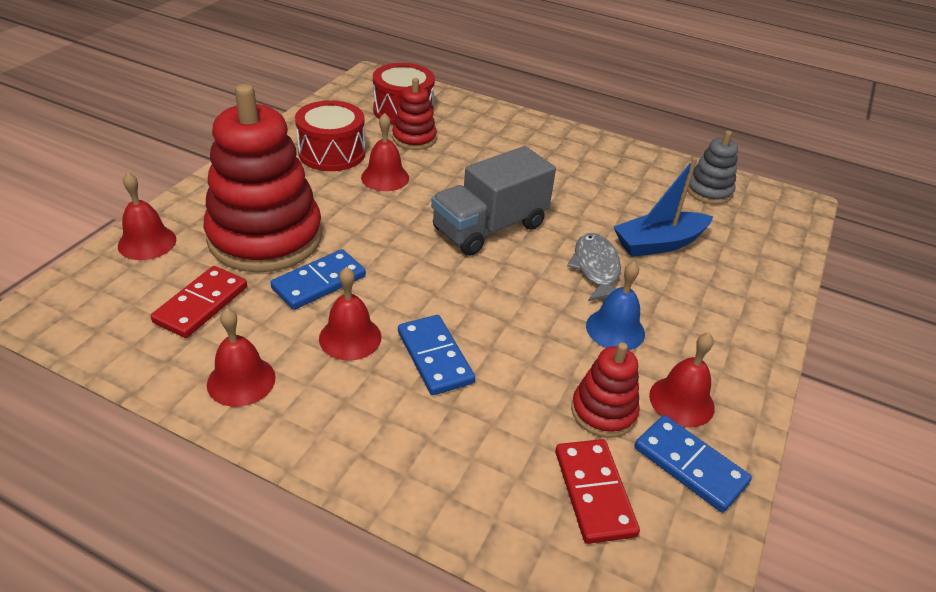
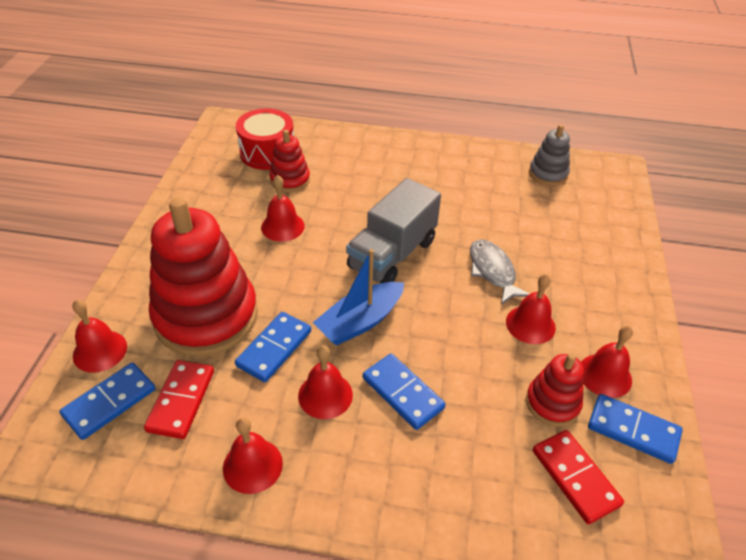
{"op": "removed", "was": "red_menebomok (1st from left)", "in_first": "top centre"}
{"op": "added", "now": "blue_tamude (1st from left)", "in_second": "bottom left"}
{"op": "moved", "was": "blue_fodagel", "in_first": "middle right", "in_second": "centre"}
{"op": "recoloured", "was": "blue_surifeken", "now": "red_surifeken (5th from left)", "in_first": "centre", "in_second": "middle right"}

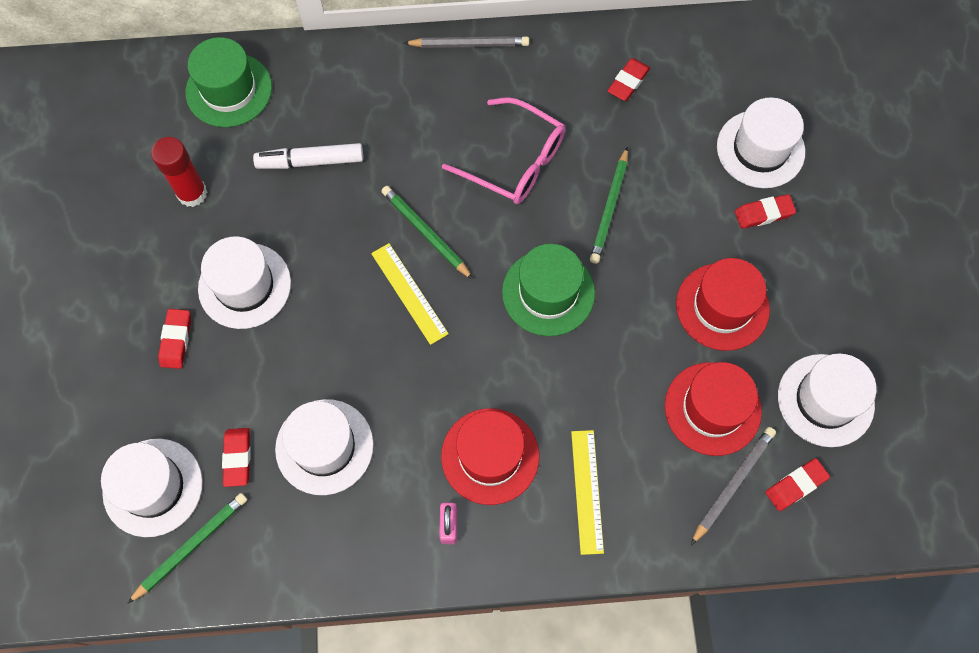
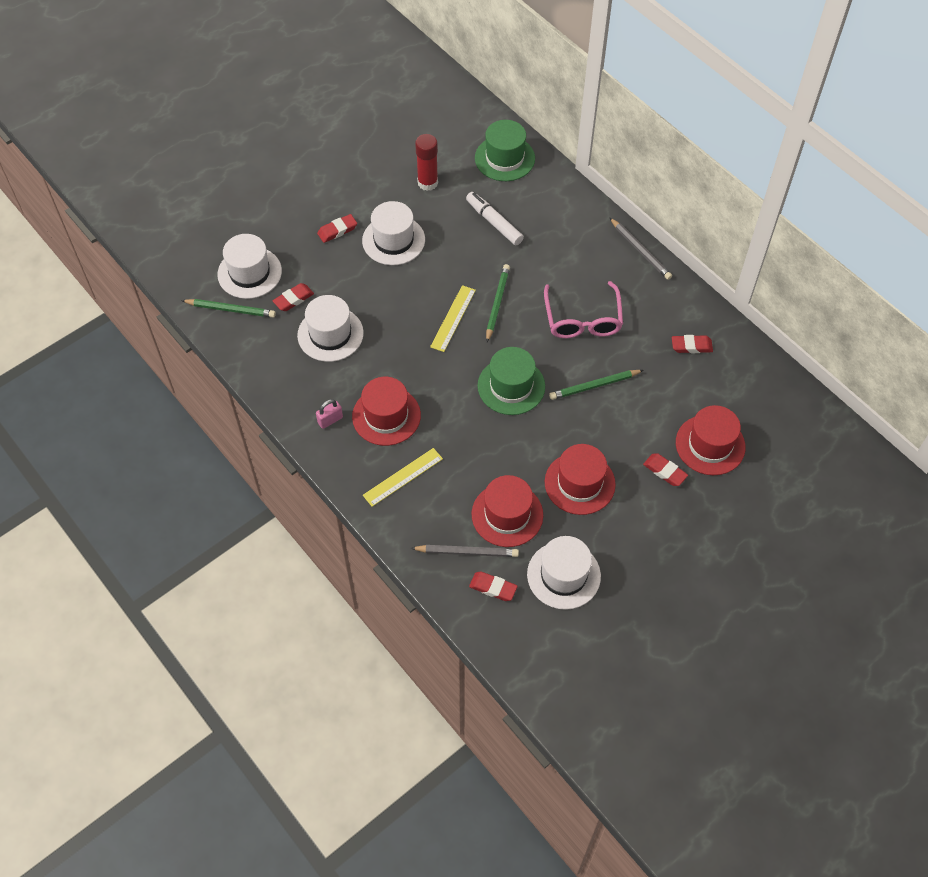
{"op": "recoloured", "was": "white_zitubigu (4th from left)", "now": "red_zitubigu (4th from left)", "in_first": "top right", "in_second": "middle right"}

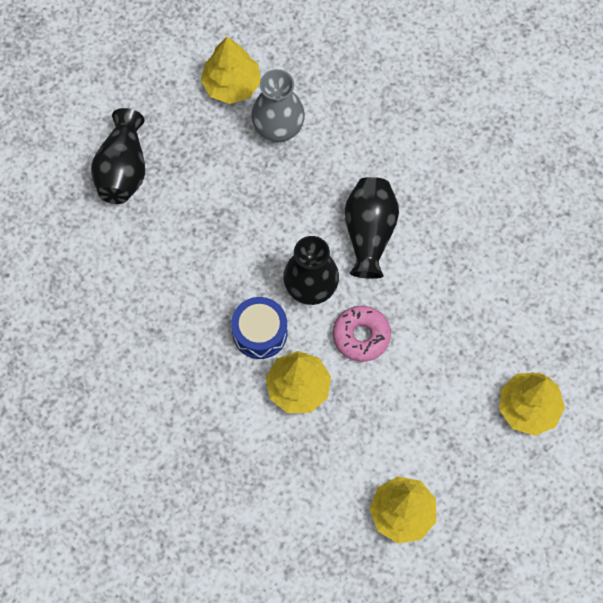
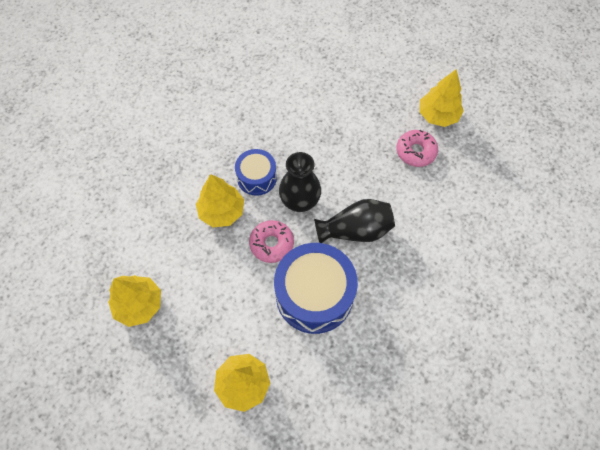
{"op": "removed", "was": "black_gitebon (1st from left)", "in_first": "top left"}
{"op": "added", "now": "blue_menebomok (2nd from left)", "in_second": "centre"}
{"op": "replaced", "was": "grey_gitebon", "now": "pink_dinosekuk (2nd from left)", "in_first": "top centre", "in_second": "top right"}

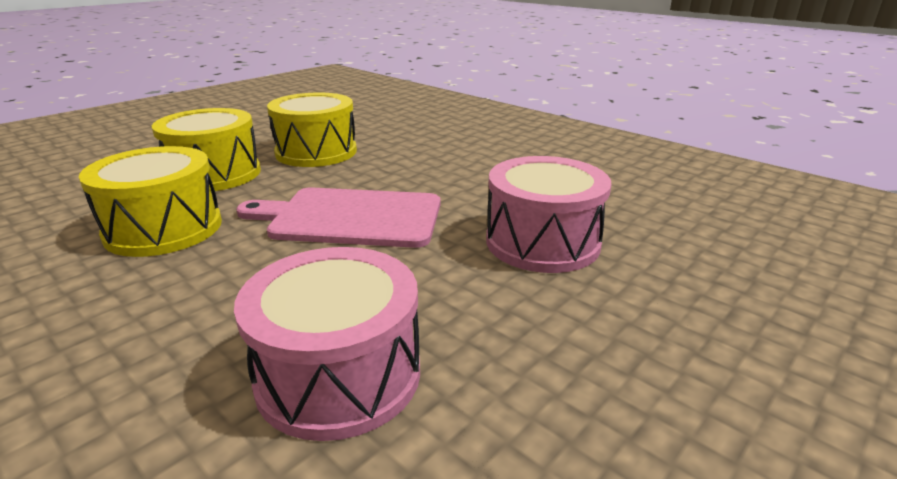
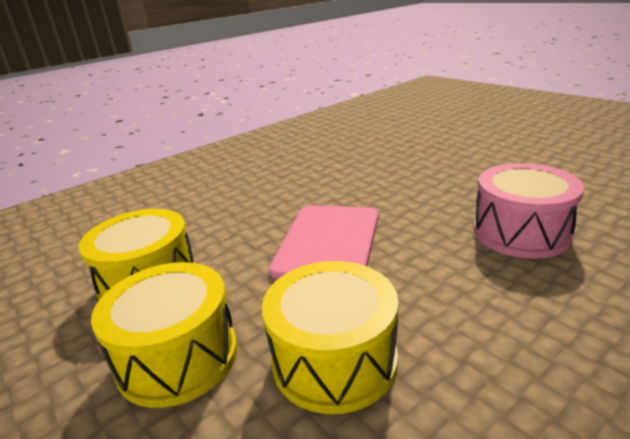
{"op": "removed", "was": "pink_menebomok (2nd from left)", "in_first": "centre"}

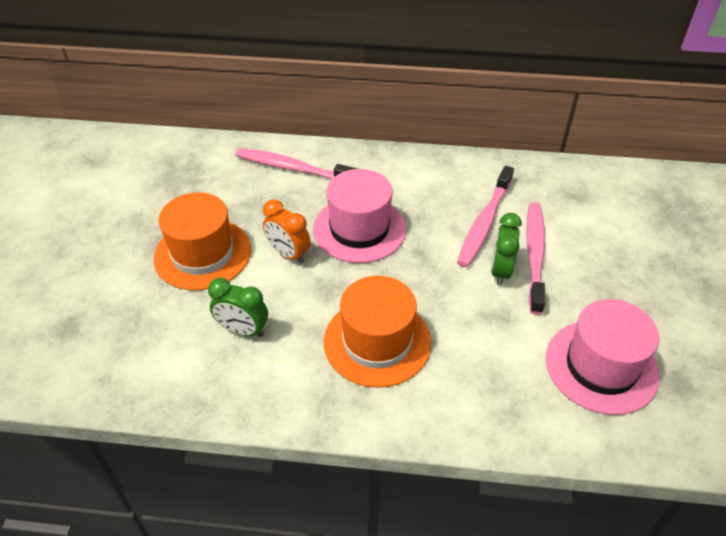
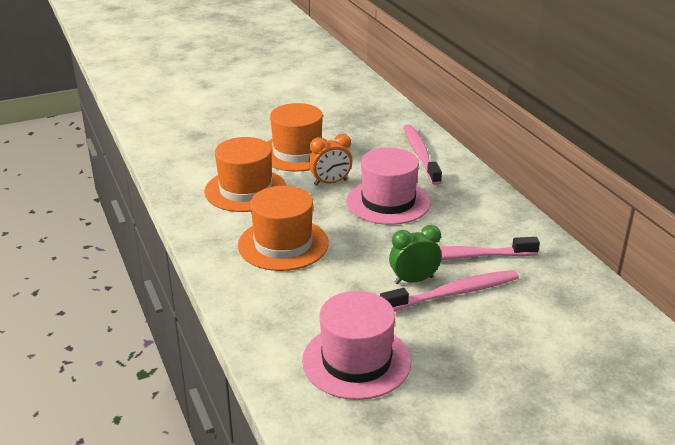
{"op": "replaced", "was": "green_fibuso (1st from left)", "now": "orange_zitubigu (1st from left)", "in_first": "middle left", "in_second": "centre"}
{"op": "turned", "was": "orange_fibuso", "in_first": "centre", "in_second": "centre", "clockwise": -120}

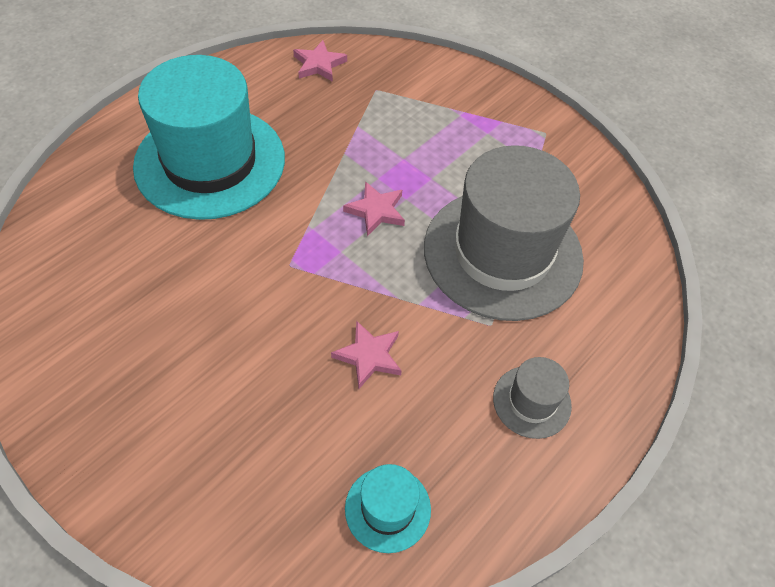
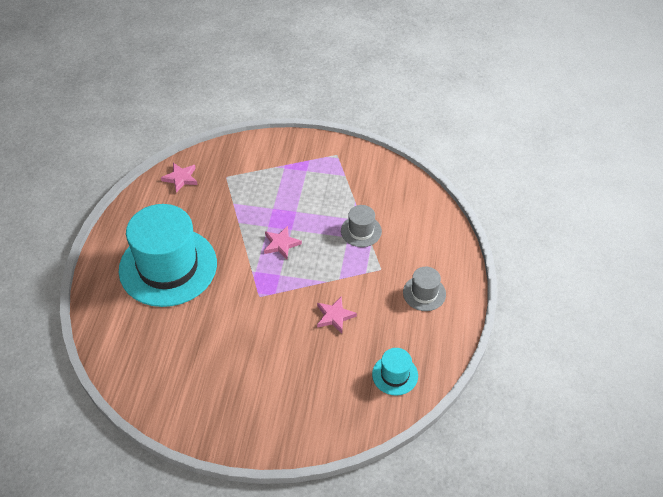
{"op": "resized", "was": "grey_zitubigu (1st from left)", "in_first": "centre", "in_second": "centre", "ratio": 0.43}

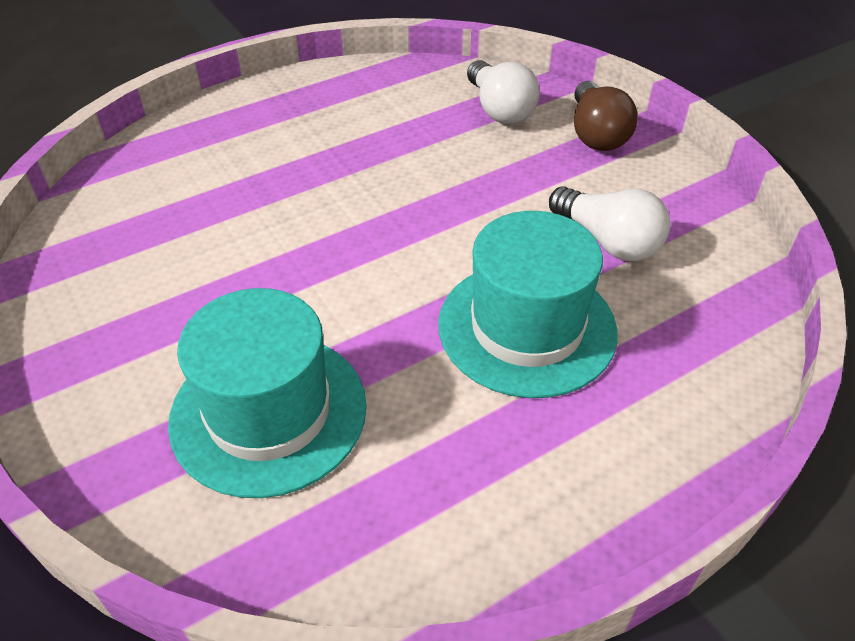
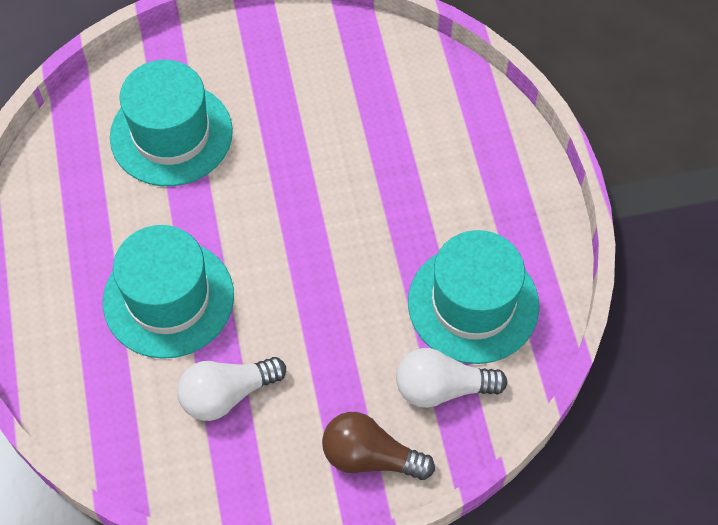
{"op": "added", "now": "turquoise_zitubigu (3rd from left)", "in_second": "centre"}

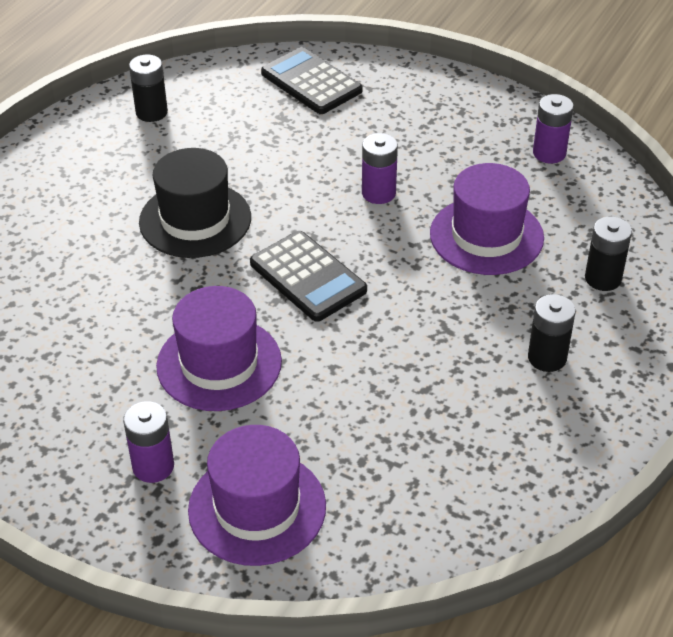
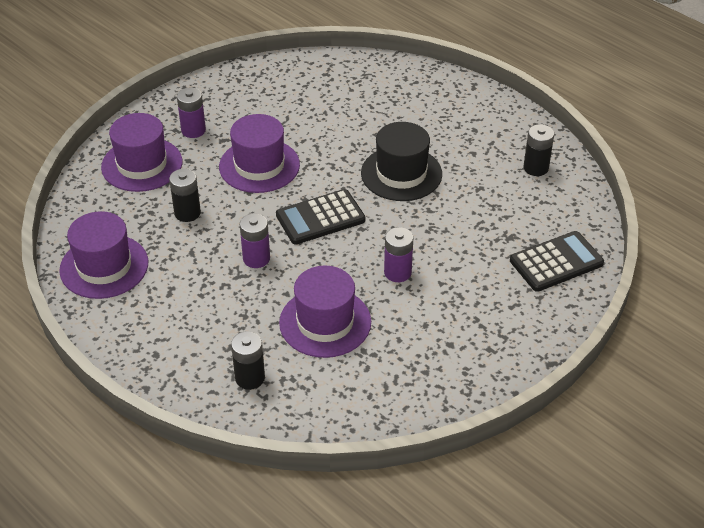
{"op": "added", "now": "purple_zitubigu (1st from left)", "in_second": "middle left"}
{"op": "moved", "was": "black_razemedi (2nd from left in the first image)", "now": "black_razemedi (1st from left)", "in_first": "middle right", "in_second": "middle left"}
{"op": "moved", "was": "purple_razemedi (3rd from left in the first image)", "now": "purple_razemedi (2nd from left)", "in_first": "top right", "in_second": "centre"}

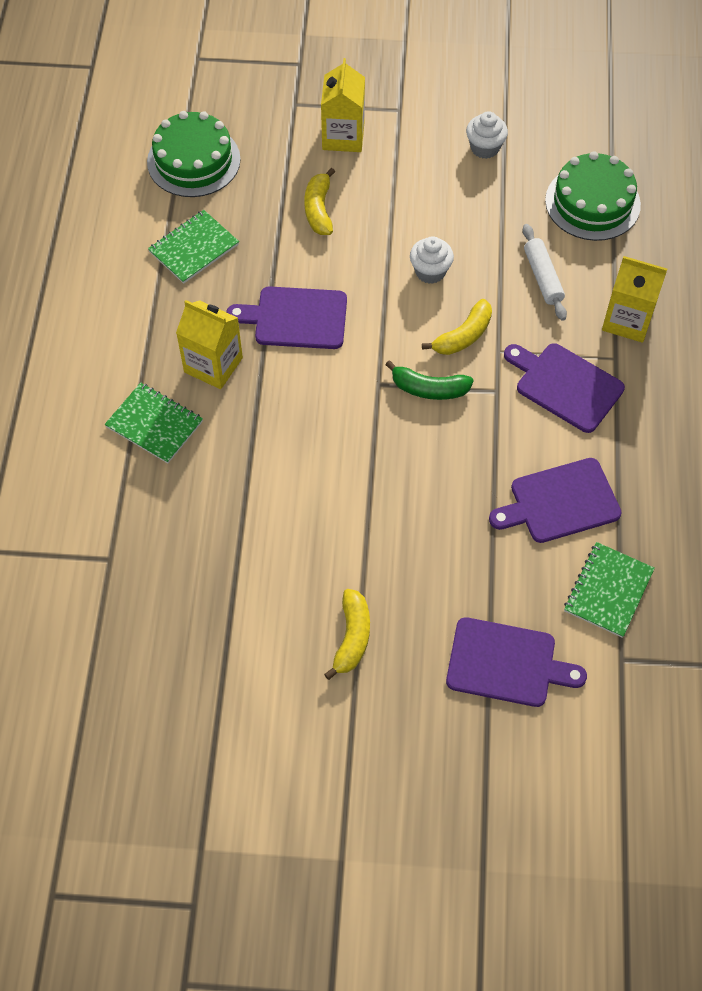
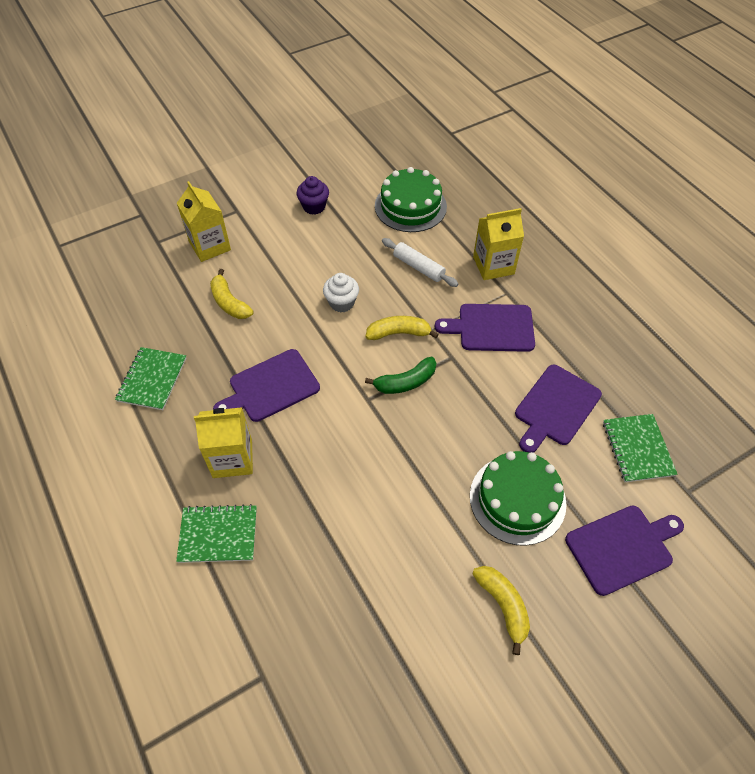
{"op": "moved", "was": "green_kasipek (1st from left in the first image)", "now": "green_kasipek (2nd from left)", "in_first": "top left", "in_second": "middle right"}
{"op": "recoloured", "was": "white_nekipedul (2nd from left)", "now": "purple_nekipedul", "in_first": "top right", "in_second": "top centre"}
{"op": "turned", "was": "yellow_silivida (3rd from left in the first image)", "in_first": "top centre", "in_second": "centre", "clockwise": -105}

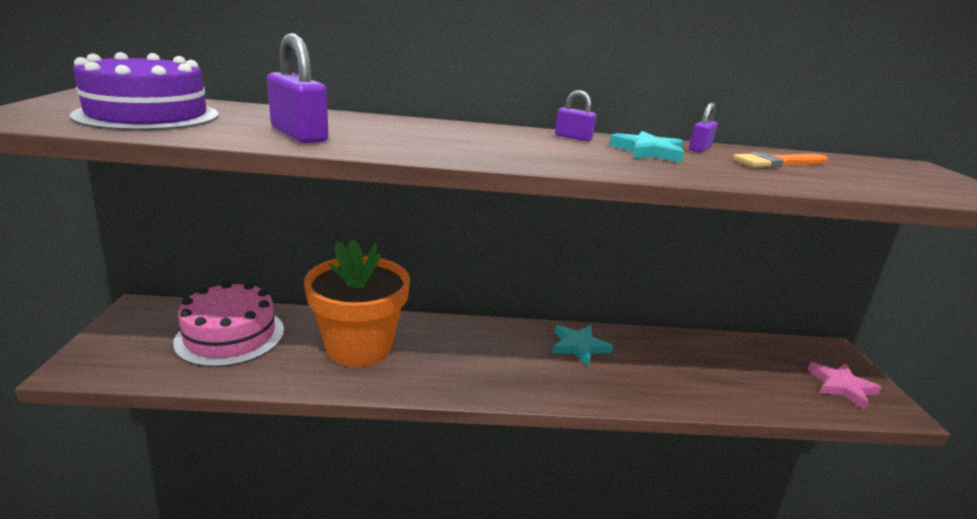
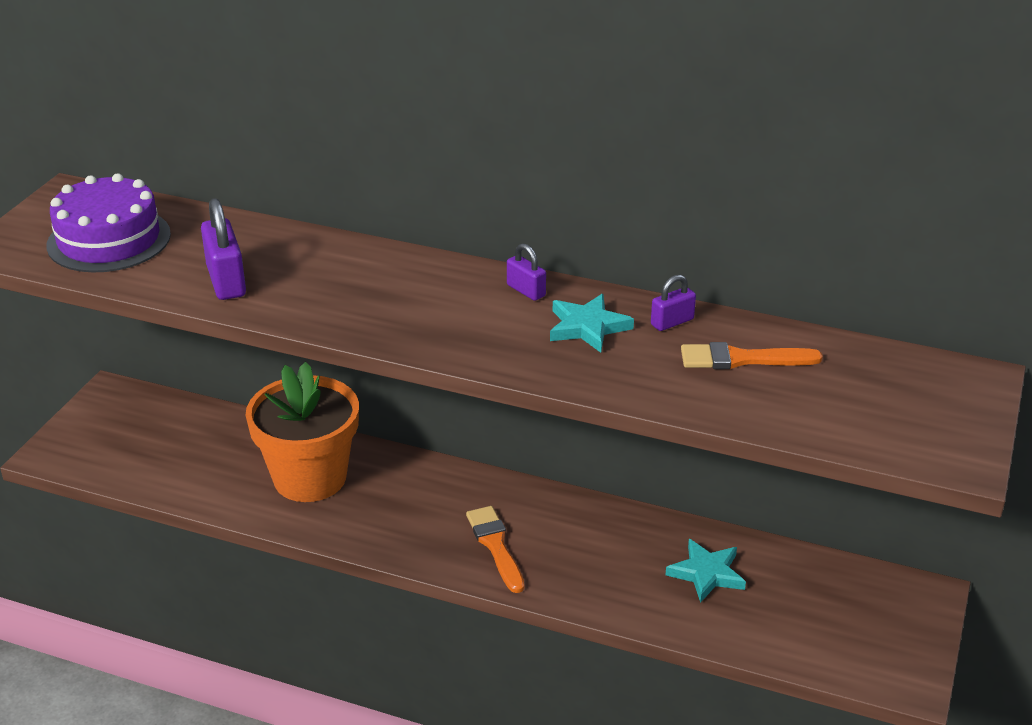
{"op": "removed", "was": "pink_kasipek", "in_first": "middle left"}
{"op": "removed", "was": "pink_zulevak", "in_first": "bottom right"}
{"op": "added", "now": "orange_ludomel (1st from left)", "in_second": "bottom centre"}
{"op": "moved", "was": "turquoise_zulevak (1st from left in the first image)", "now": "turquoise_zulevak (2nd from left)", "in_first": "bottom centre", "in_second": "bottom right"}

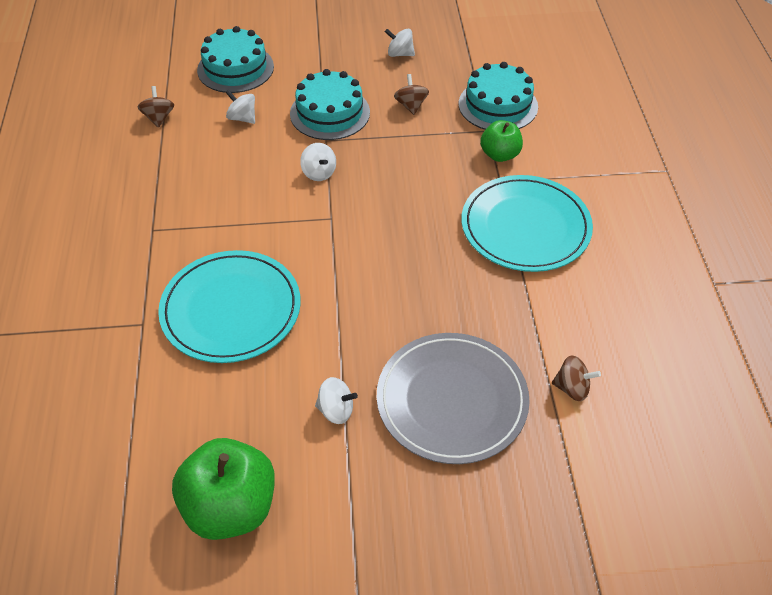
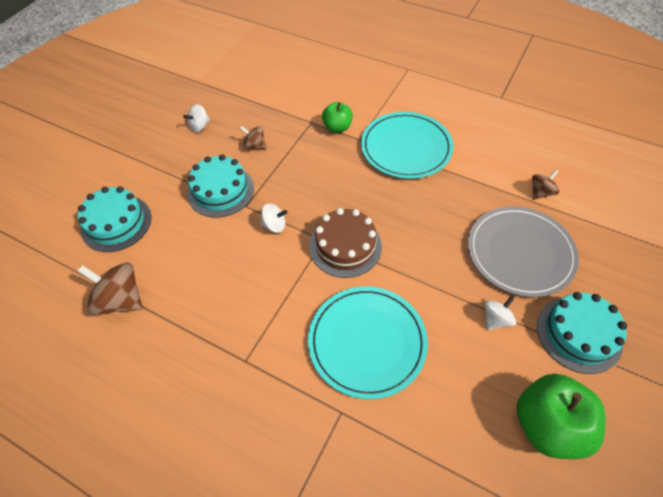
{"op": "removed", "was": "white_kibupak (1st from left)", "in_first": "top left"}
{"op": "added", "now": "brown_kasipek", "in_second": "centre"}
{"op": "moved", "was": "turquoise_kasipek (3rd from left)", "in_first": "top centre", "in_second": "bottom right"}
{"op": "resized", "was": "brown_kibupak (1st from left)", "in_first": "top left", "in_second": "middle left", "ratio": 1.76}

